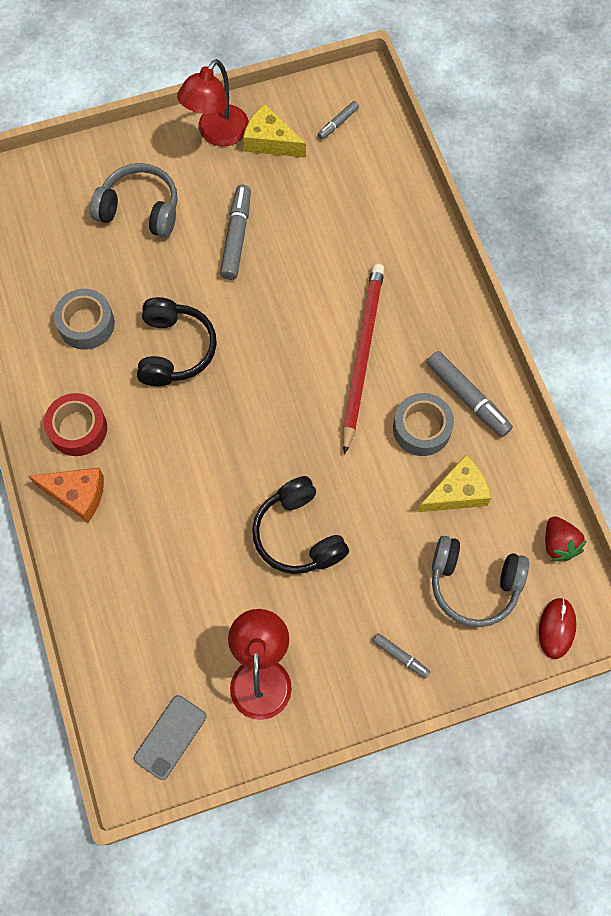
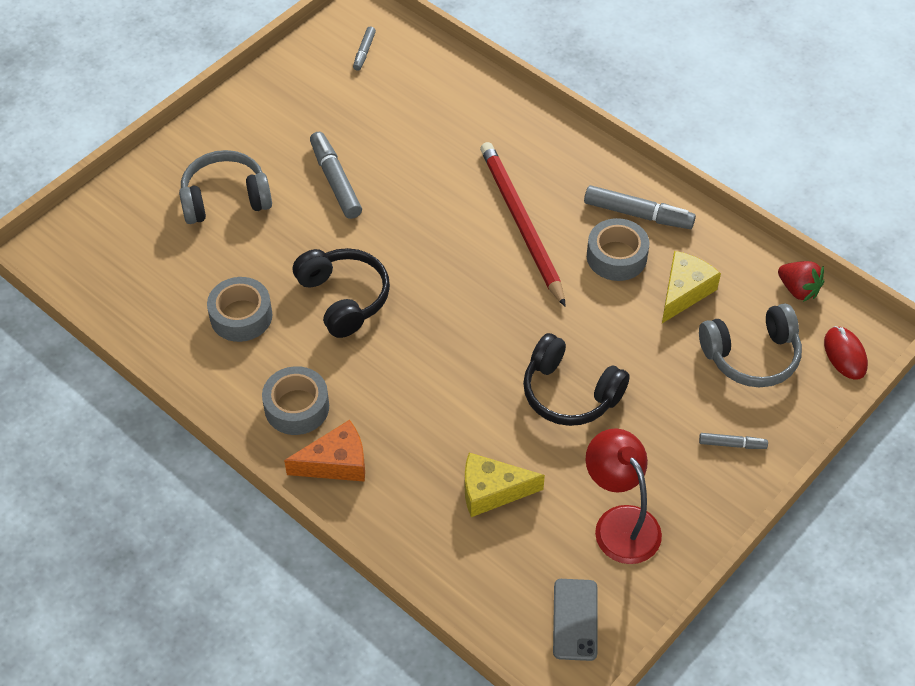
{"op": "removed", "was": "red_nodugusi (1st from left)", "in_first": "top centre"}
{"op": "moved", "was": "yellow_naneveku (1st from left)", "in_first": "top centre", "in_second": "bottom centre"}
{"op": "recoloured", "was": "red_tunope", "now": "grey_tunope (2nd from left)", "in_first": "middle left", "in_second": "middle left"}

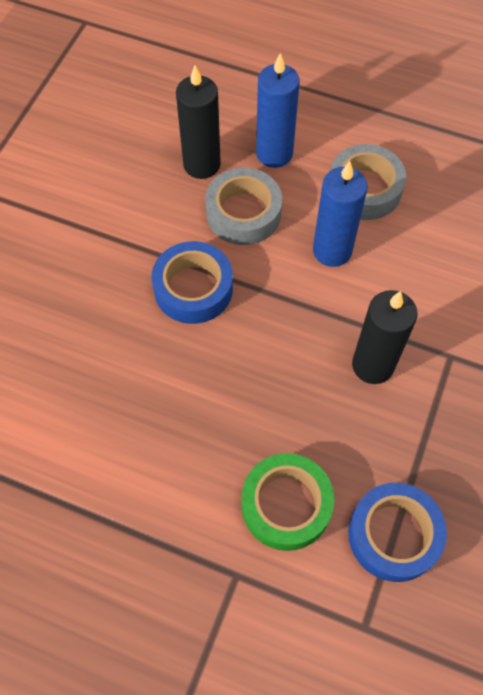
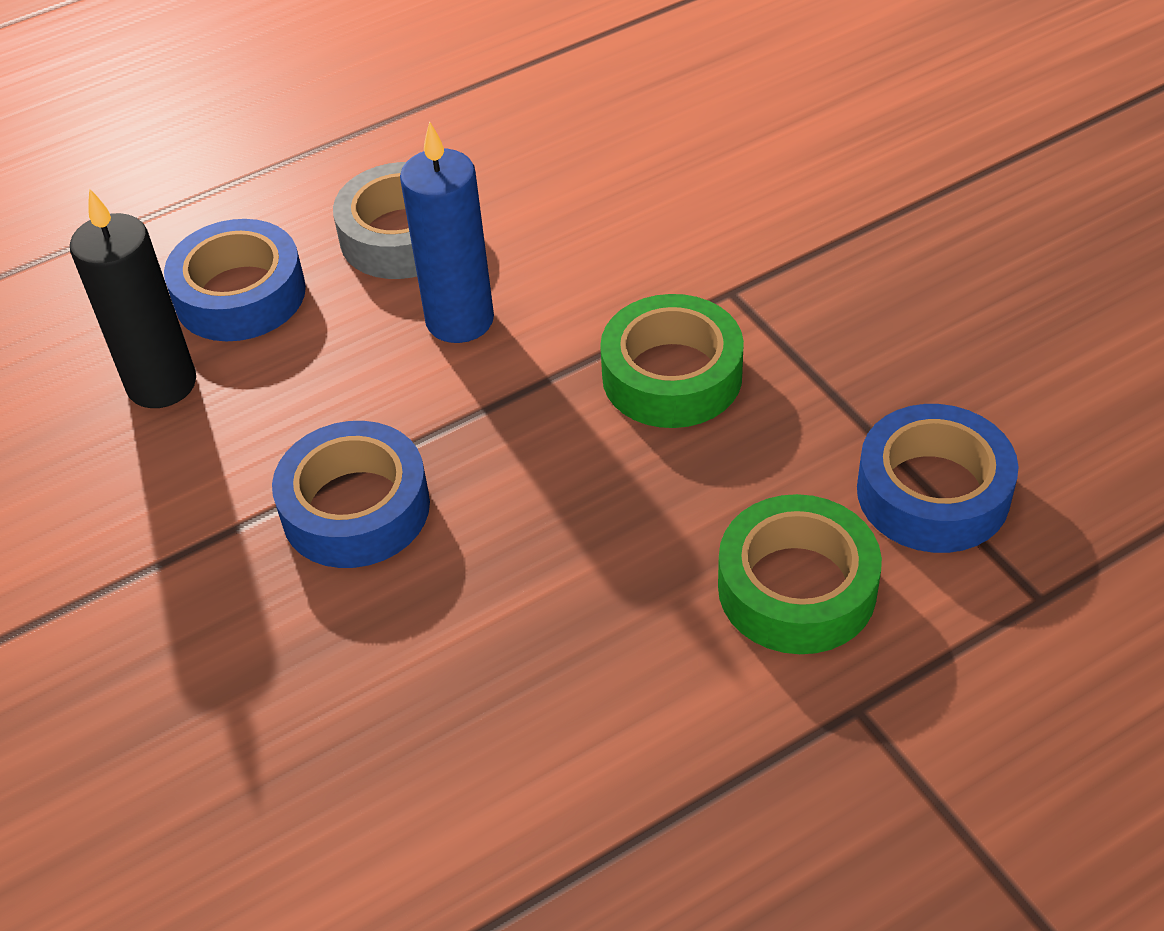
{"op": "removed", "was": "grey_tunope (1st from left)", "in_first": "top centre"}
{"op": "replaced", "was": "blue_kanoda (1st from left)", "now": "blue_tunope (1st from left)", "in_first": "top centre", "in_second": "top left"}
{"op": "replaced", "was": "black_kanoda (2nd from left)", "now": "green_tunope (1st from left)", "in_first": "middle right", "in_second": "centre"}

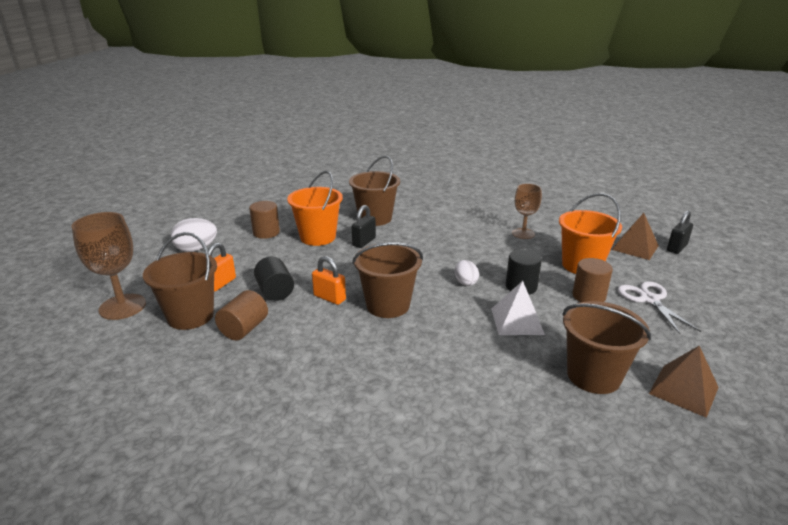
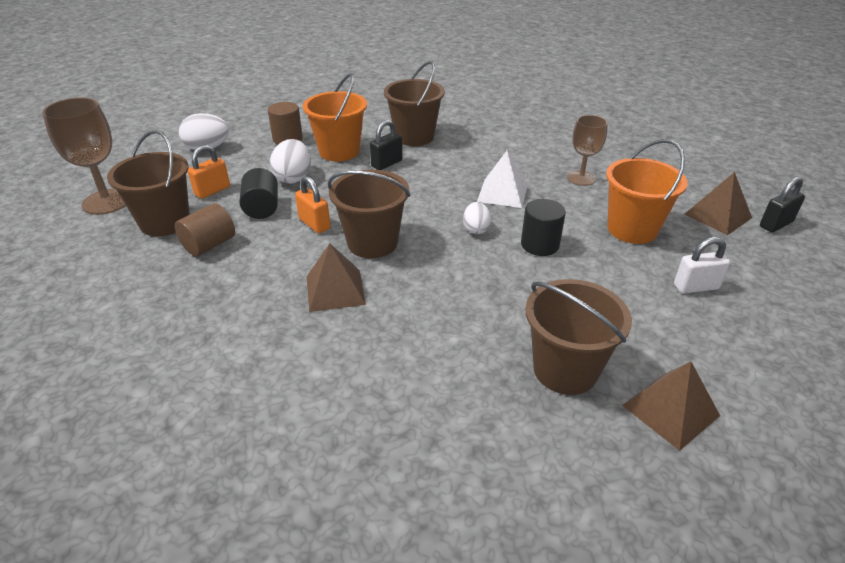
{"op": "removed", "was": "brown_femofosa (3rd from left)", "in_first": "middle right"}
{"op": "added", "now": "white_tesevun (2nd from left)", "in_second": "top centre"}
{"op": "added", "now": "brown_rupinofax (1st from left)", "in_second": "centre"}
{"op": "moved", "was": "white_rupinofax", "in_first": "centre", "in_second": "top centre"}
{"op": "replaced", "was": "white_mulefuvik", "now": "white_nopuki", "in_first": "middle right", "in_second": "middle right"}

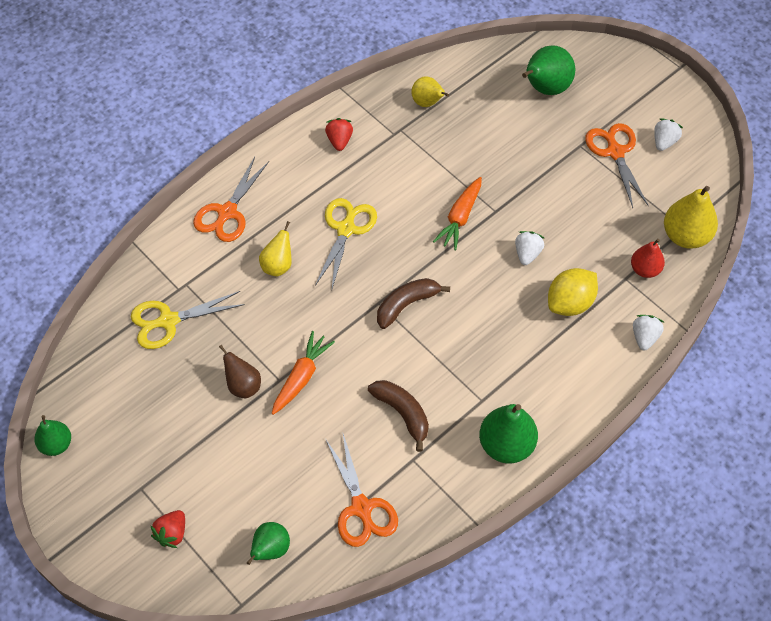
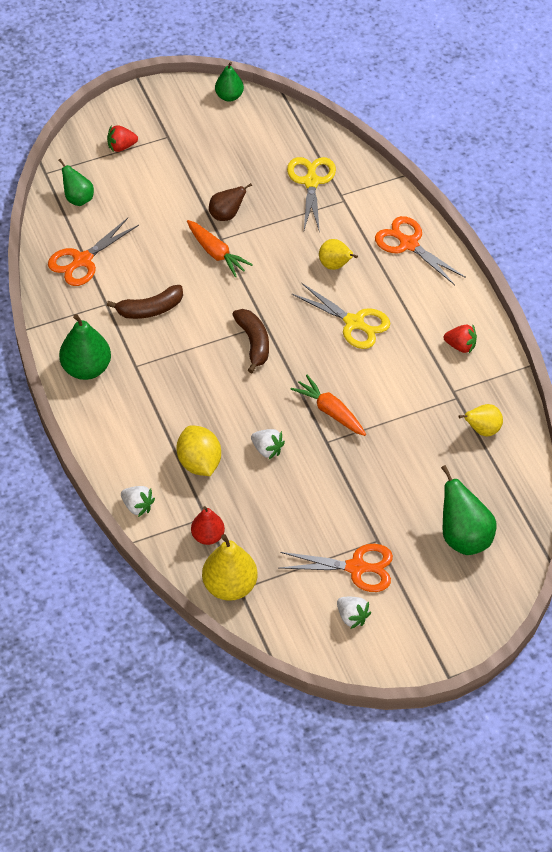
{"op": "turned", "was": "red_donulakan (1st from left)", "in_first": "bottom left", "in_second": "top left", "clockwise": -60}
{"op": "turned", "was": "orange_mulefuvik (2nd from left in the first image)", "in_first": "bottom centre", "in_second": "top left", "clockwise": -45}

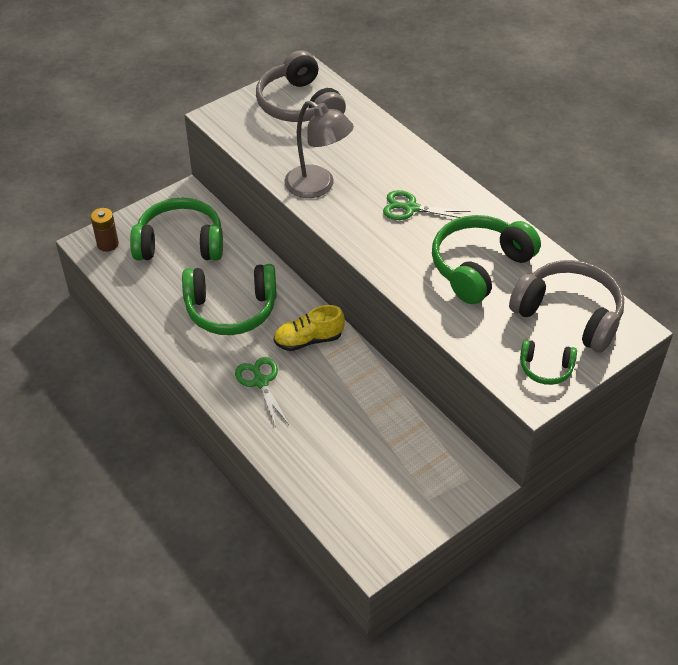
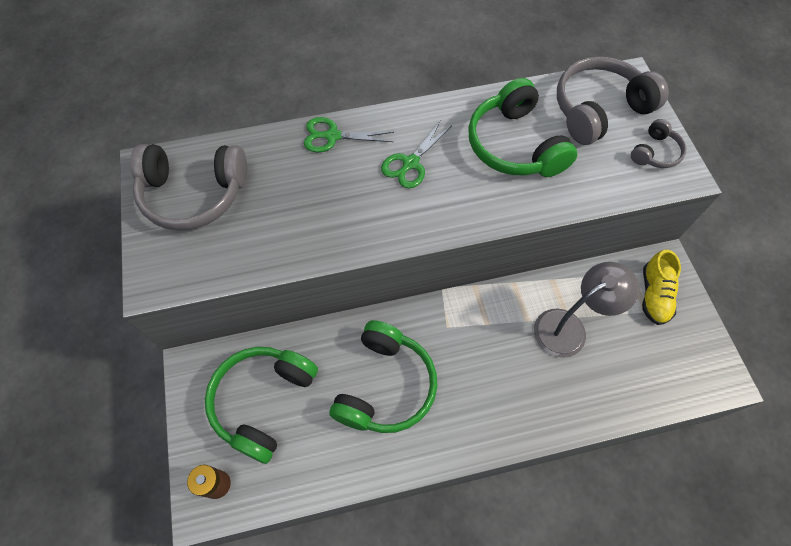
{"op": "moved", "was": "green_mulefuvik (1st from left)", "in_first": "centre", "in_second": "top centre"}
{"op": "moved", "was": "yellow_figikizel", "in_first": "centre", "in_second": "middle right"}
{"op": "moved", "was": "grey_nodugusi", "in_first": "top centre", "in_second": "middle right"}
{"op": "recoloured", "was": "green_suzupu (4th from left)", "now": "grey_suzupu (3rd from left)", "in_first": "middle right", "in_second": "top right"}

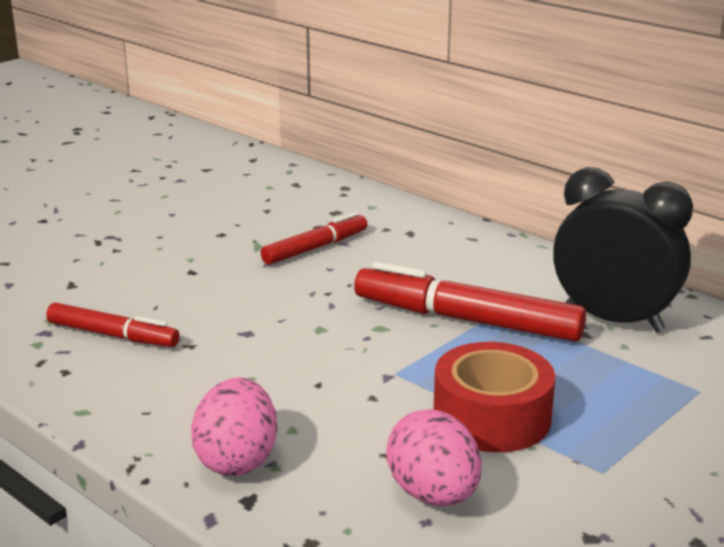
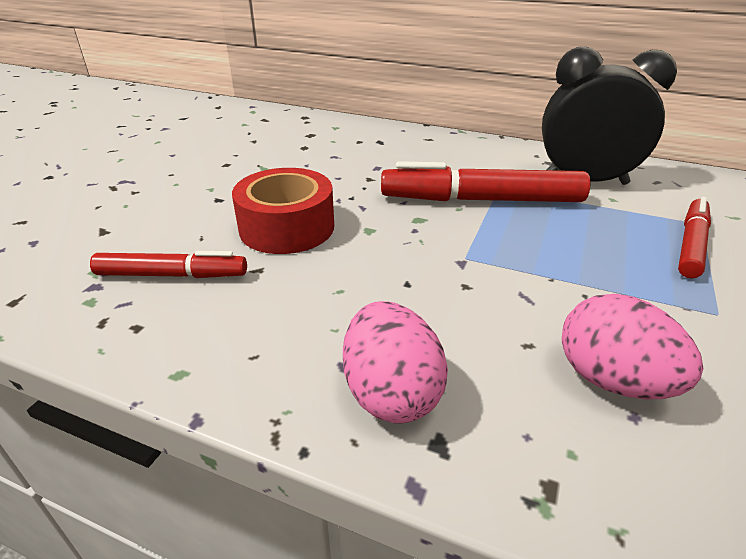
{"op": "moved", "was": "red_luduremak (2nd from left in the first image)", "now": "red_luduremak (3rd from left)", "in_first": "centre", "in_second": "middle right"}
{"op": "moved", "was": "red_tunope", "in_first": "bottom right", "in_second": "centre"}

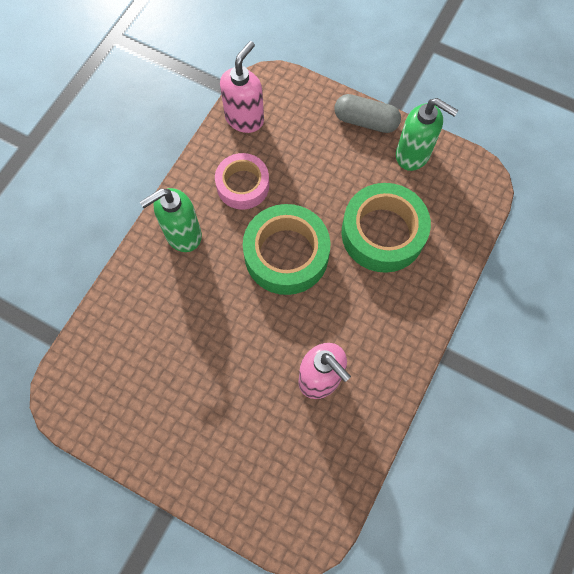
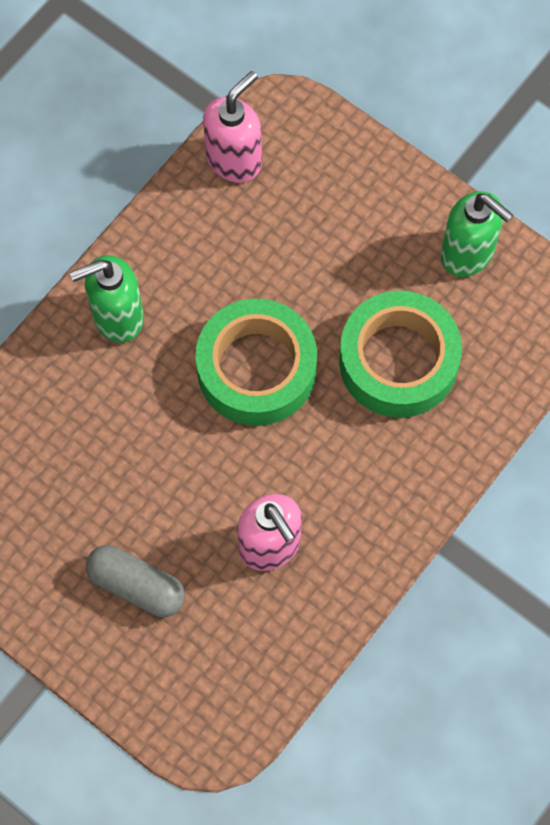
{"op": "removed", "was": "pink_tunope", "in_first": "top centre"}
{"op": "moved", "was": "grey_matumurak", "in_first": "top centre", "in_second": "bottom left"}

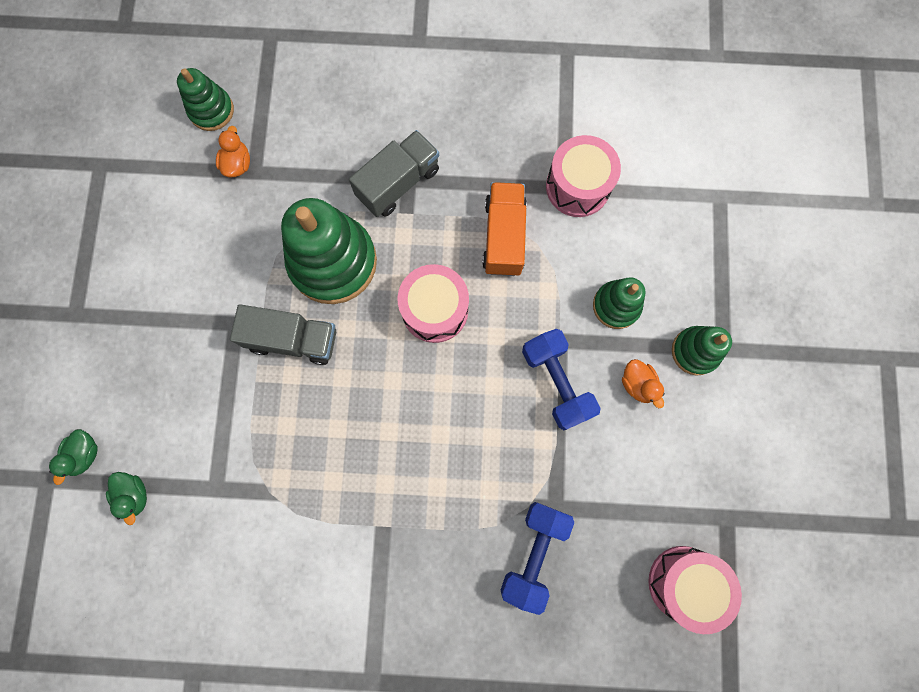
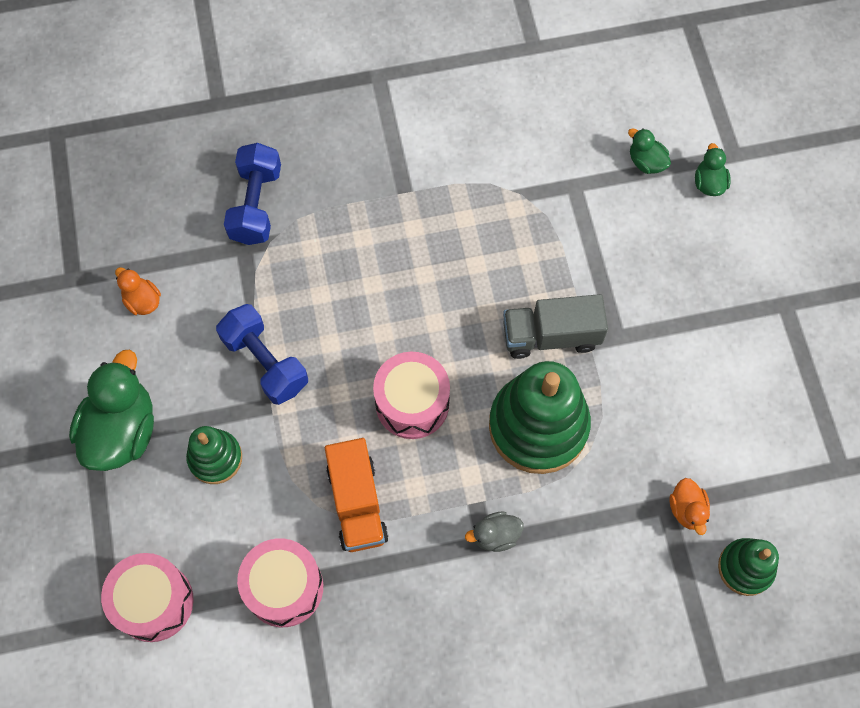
{"op": "moved", "was": "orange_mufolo (2nd from left in the first image)", "now": "orange_mufolo (1st from left)", "in_first": "middle right", "in_second": "middle left"}
{"op": "moved", "was": "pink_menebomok (3rd from left in the first image)", "now": "pink_menebomok (1st from left)", "in_first": "bottom right", "in_second": "bottom left"}
{"op": "replaced", "was": "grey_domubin (2nd from left)", "now": "grey_mufolo", "in_first": "top centre", "in_second": "bottom centre"}
{"op": "replaced", "was": "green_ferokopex (4th from left)", "now": "green_mufolo (1st from left)", "in_first": "middle right", "in_second": "middle left"}

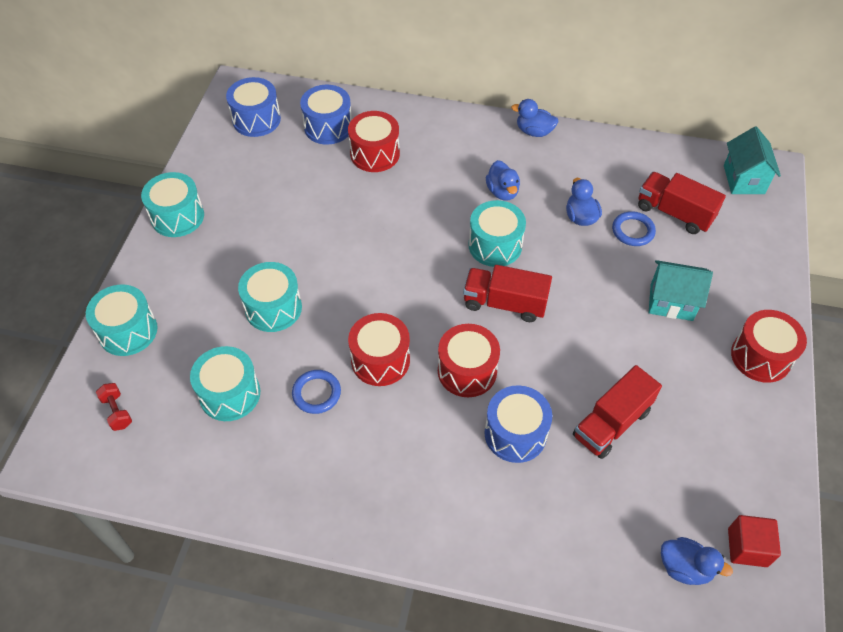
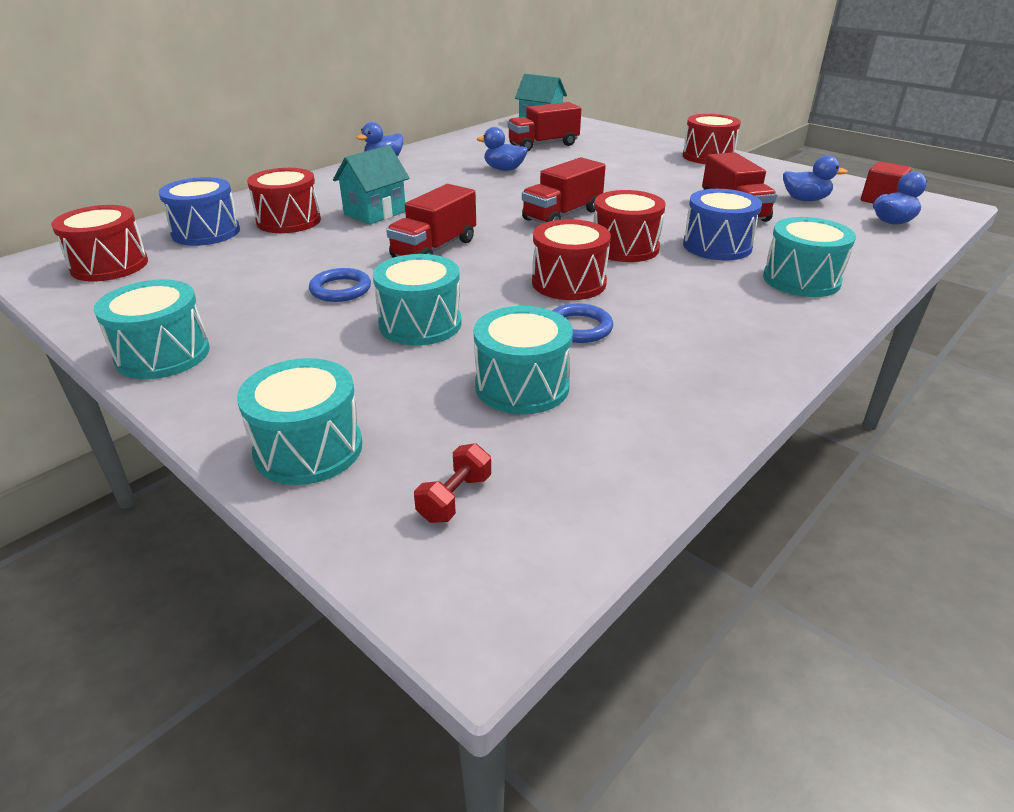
{"op": "added", "now": "red_domubin (1st from left)", "in_second": "top centre"}
{"op": "moved", "was": "turquoise_menebomok (5th from left)", "in_first": "centre", "in_second": "top right"}
{"op": "moved", "was": "blue_mufolo (1st from left in the first image)", "now": "blue_mufolo (3rd from left)", "in_first": "top centre", "in_second": "top right"}
{"op": "moved", "was": "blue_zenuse (2nd from left in the first image)", "now": "blue_zenuse (1st from left)", "in_first": "middle right", "in_second": "centre"}
{"op": "moved", "was": "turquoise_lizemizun (1st from left)", "in_first": "middle right", "in_second": "top centre"}
{"op": "recoloured", "was": "blue_menebomok (1st from left)", "now": "red_menebomok (1st from left)", "in_first": "top left", "in_second": "top left"}
{"op": "turned", "was": "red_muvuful", "in_first": "middle left", "in_second": "centre", "clockwise": -60}

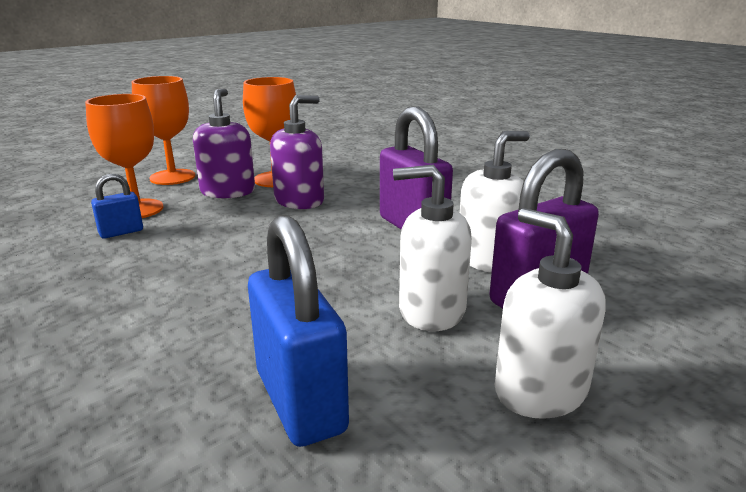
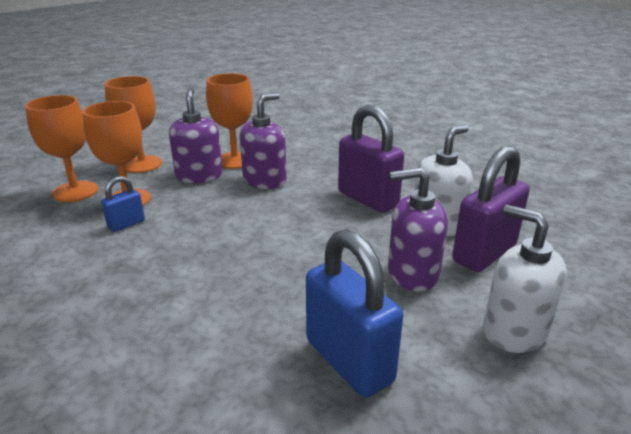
{"op": "added", "now": "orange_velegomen (1st from left)", "in_second": "middle left"}
{"op": "recoloured", "was": "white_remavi (1st from left)", "now": "purple_remavi (3rd from left)", "in_first": "centre", "in_second": "centre"}

